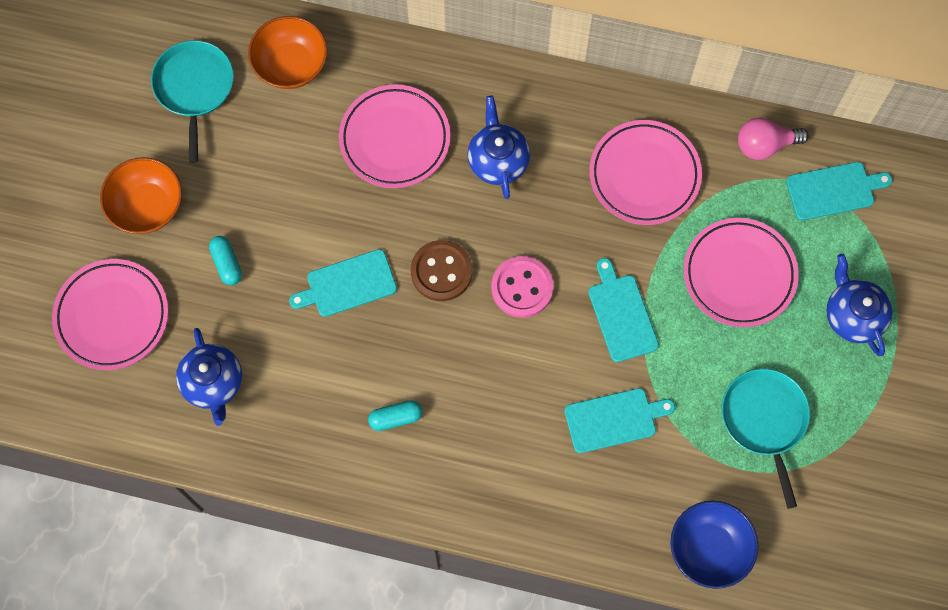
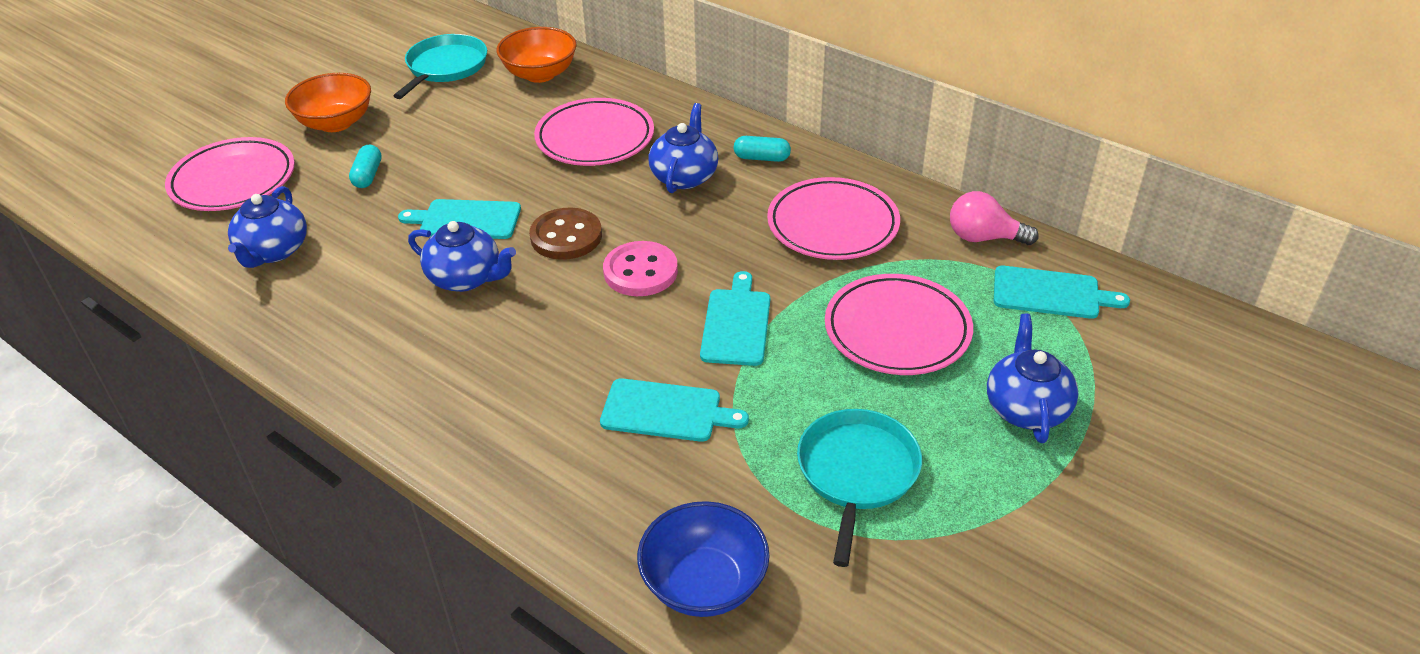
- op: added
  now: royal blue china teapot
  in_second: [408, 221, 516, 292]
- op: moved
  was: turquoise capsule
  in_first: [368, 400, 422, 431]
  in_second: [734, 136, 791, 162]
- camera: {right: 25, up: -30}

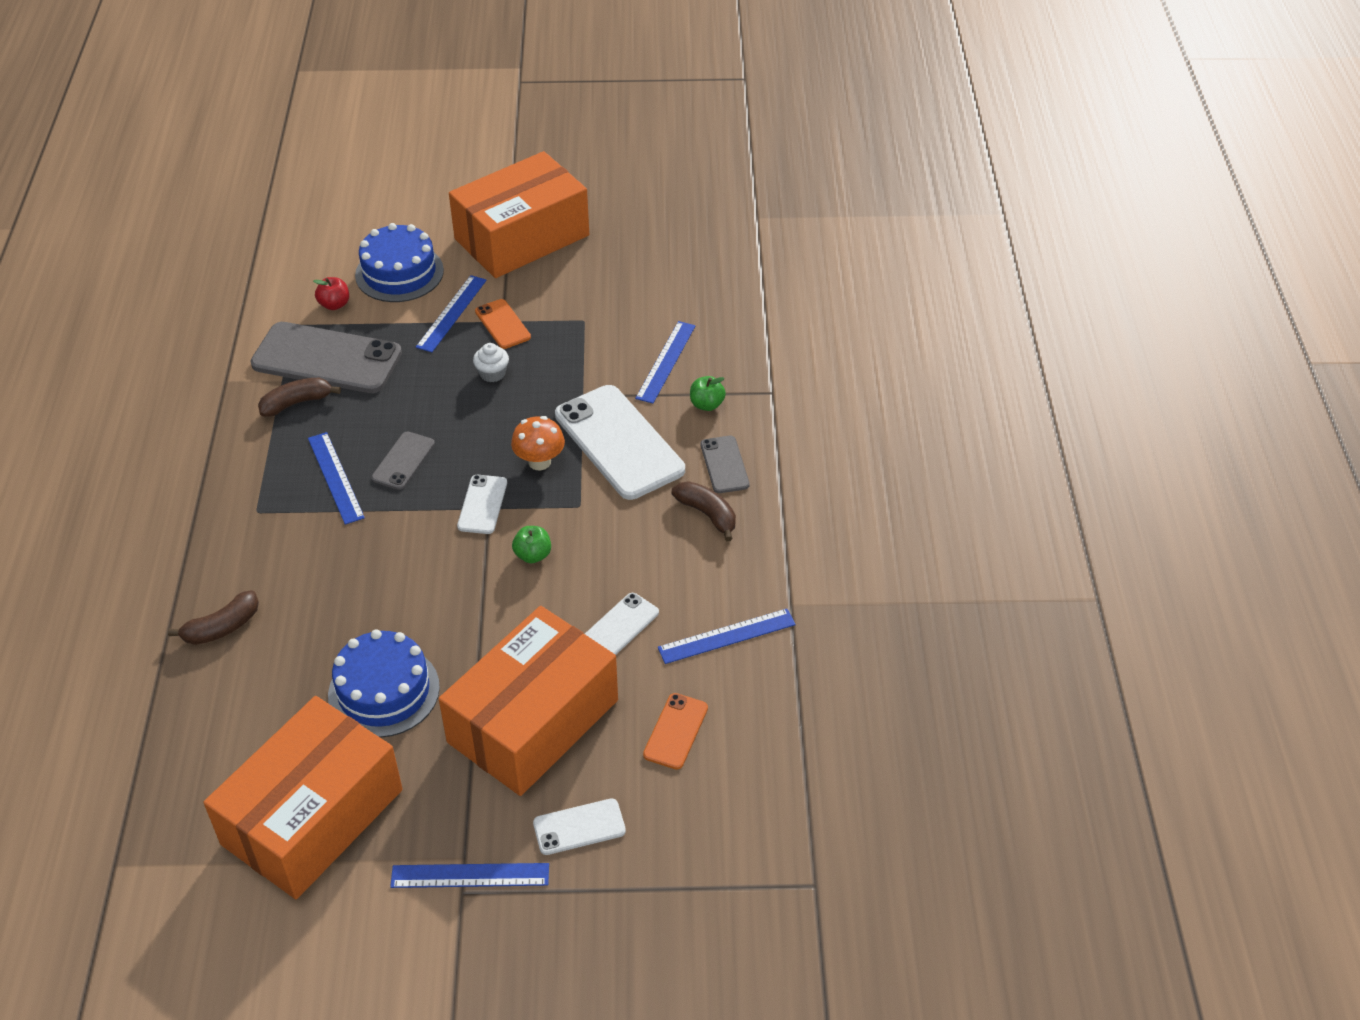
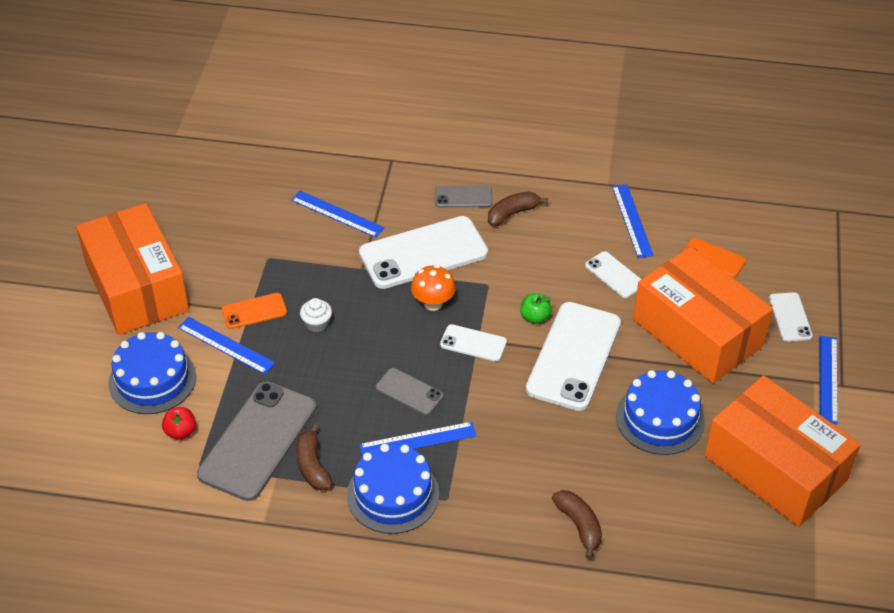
- op: removed
  was: green apple fruit
  in_first: [690, 376, 726, 411]
- op: added
  now: royal blue cake
  in_second: [347, 444, 439, 534]
- op: added
  now: pure white smartphone
  in_second: [526, 302, 621, 411]
- camera: {right: -80, up: 0}

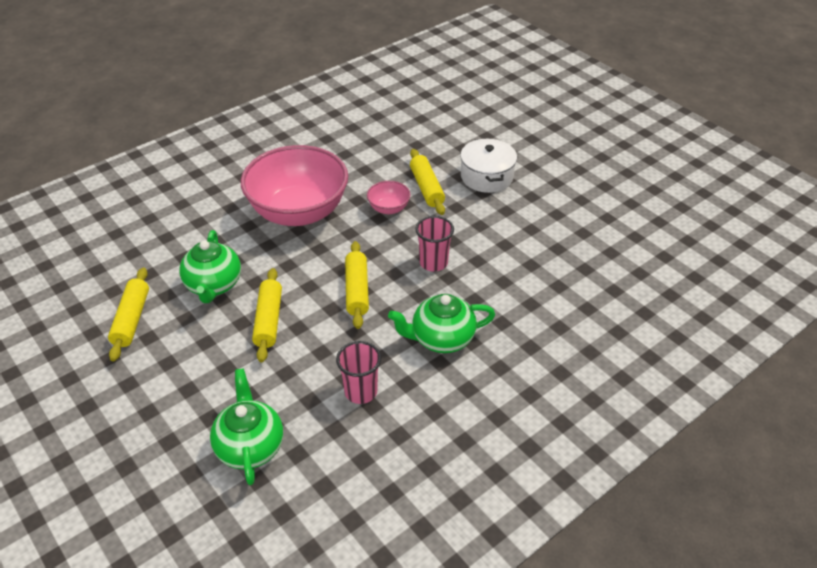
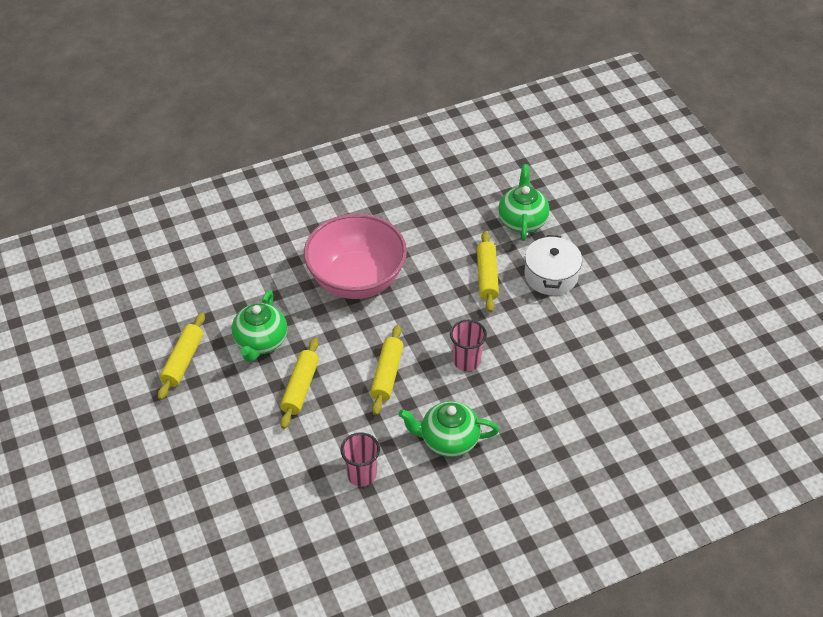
- op: removed
  was: rose-pink bowl
  in_first: [367, 181, 411, 214]
- op: moved
  was: green china teapot
  in_first: [210, 368, 283, 485]
  in_second: [498, 164, 550, 241]
- camera: {right: 15, up: 5}

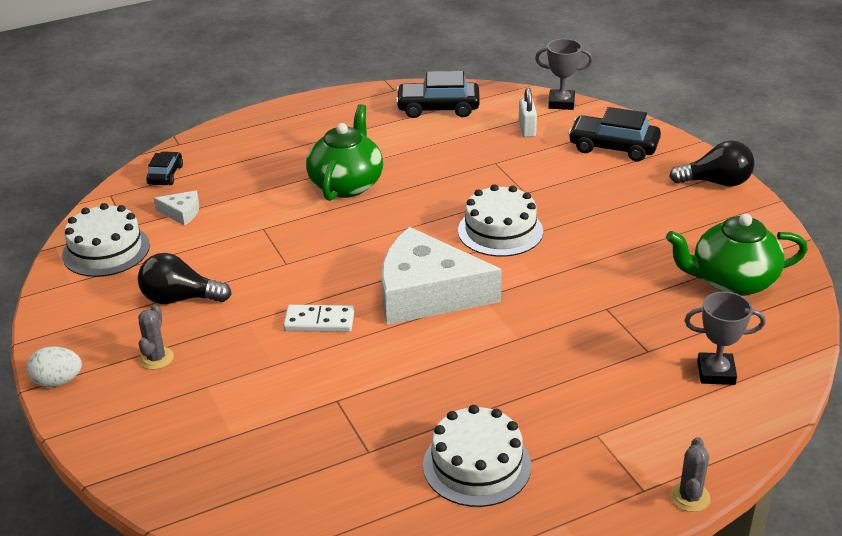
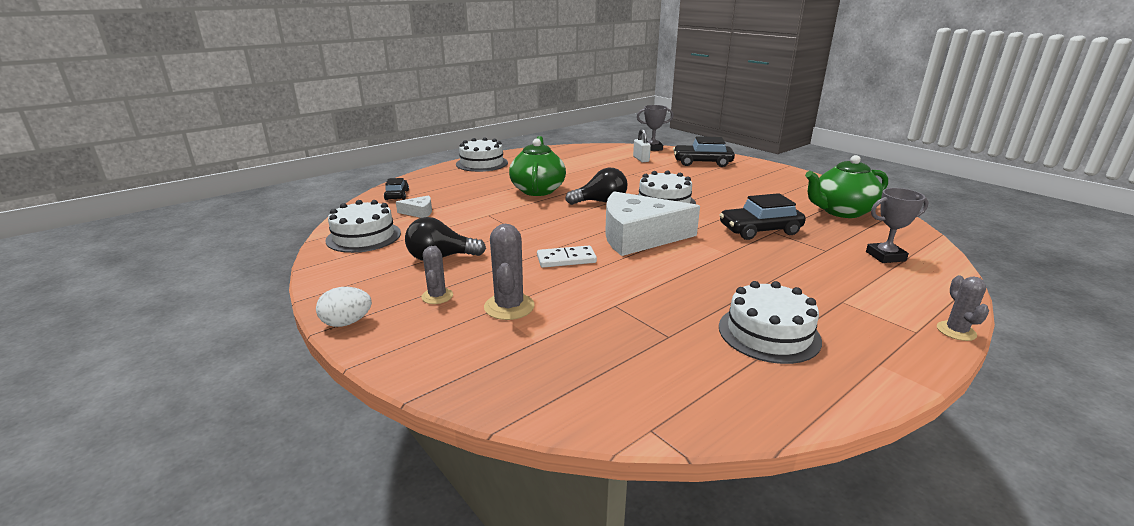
- op: added
  now: pure white cake
  in_second: [456, 137, 508, 172]
- op: added
  now: gray saguaro cactus
  in_second: [484, 224, 535, 320]
- op: moved
  was: black car
  in_first: [396, 71, 480, 118]
  in_second: [720, 193, 806, 240]
- op: moved
  was: black bulb
  in_first: [669, 140, 754, 186]
  in_second: [565, 168, 627, 205]
- camera: {right: -15, up: -10}

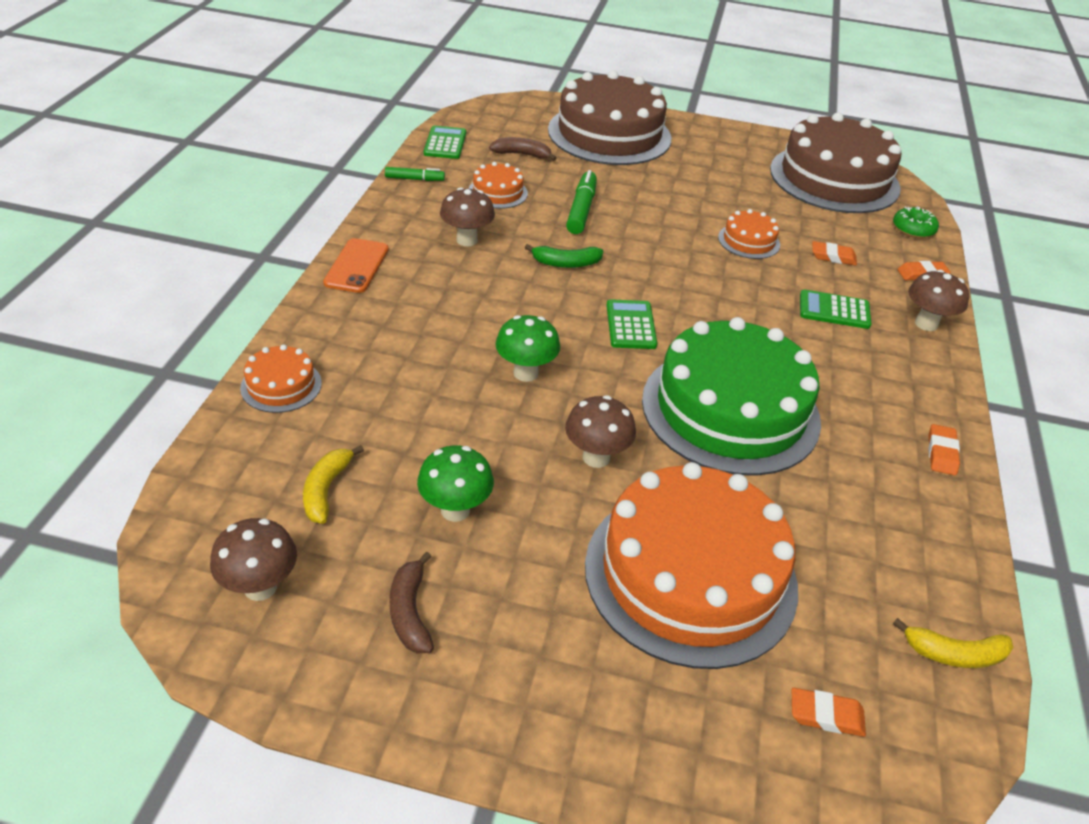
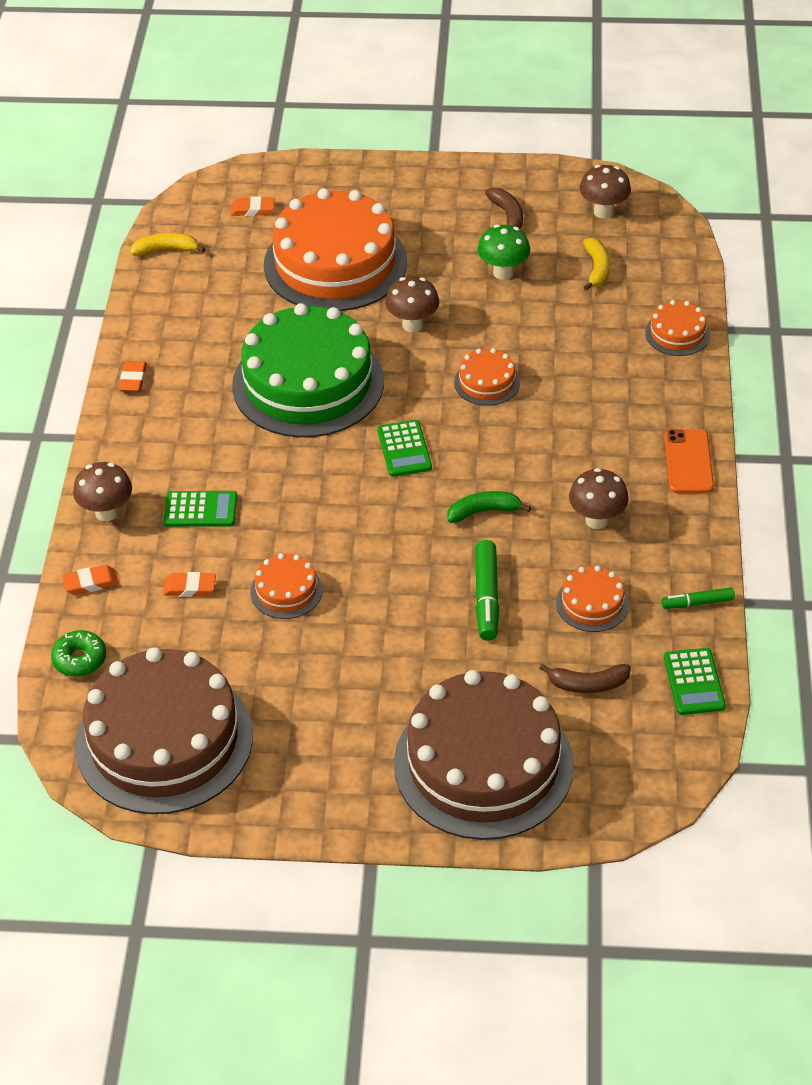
- op: replaced
  was: green toadstool
  now: orange-coloured cake
  in_first: [496, 315, 560, 382]
  in_second: [454, 348, 520, 406]
- camera: {right: 175, up: 5}

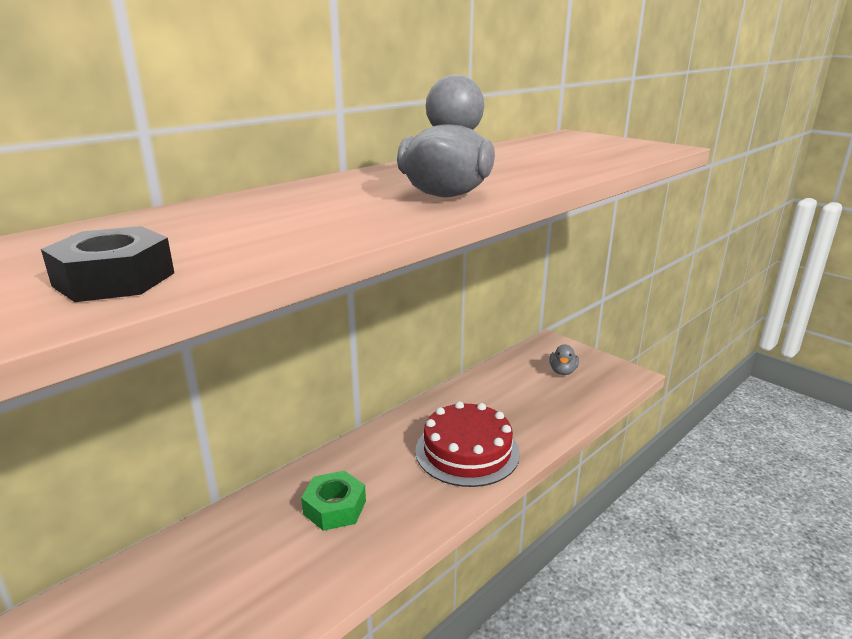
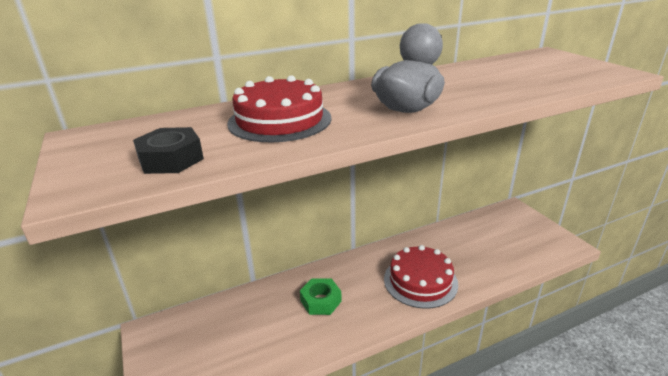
- op: removed
  was: gray rubber duck
  in_first: [550, 345, 579, 375]
- op: added
  now: crimson cake
  in_second: [227, 75, 332, 142]
- camera: {right: 20, up: 5}

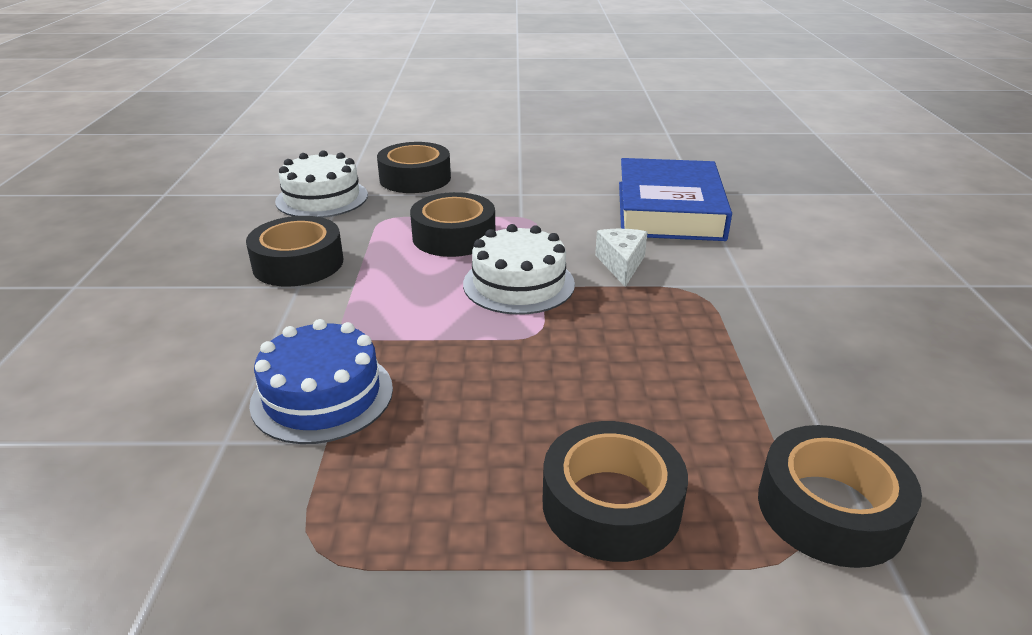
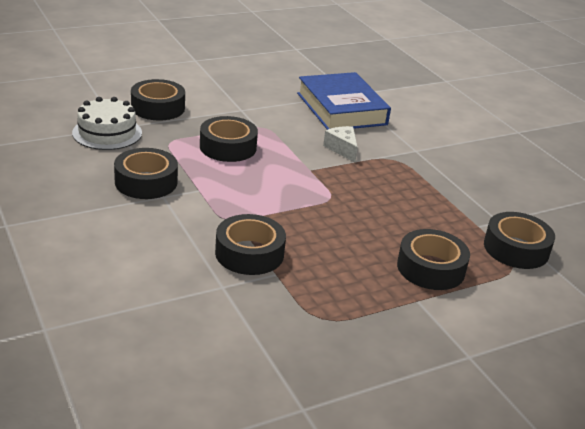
- op: removed
  was: pure white cake
  in_first: [463, 224, 575, 315]
- op: replaced
  was: royal blue cake
  now: black sticky tape
  in_first: [249, 319, 393, 444]
  in_second: [215, 214, 286, 275]
- camera: {right: -30, up: 0}

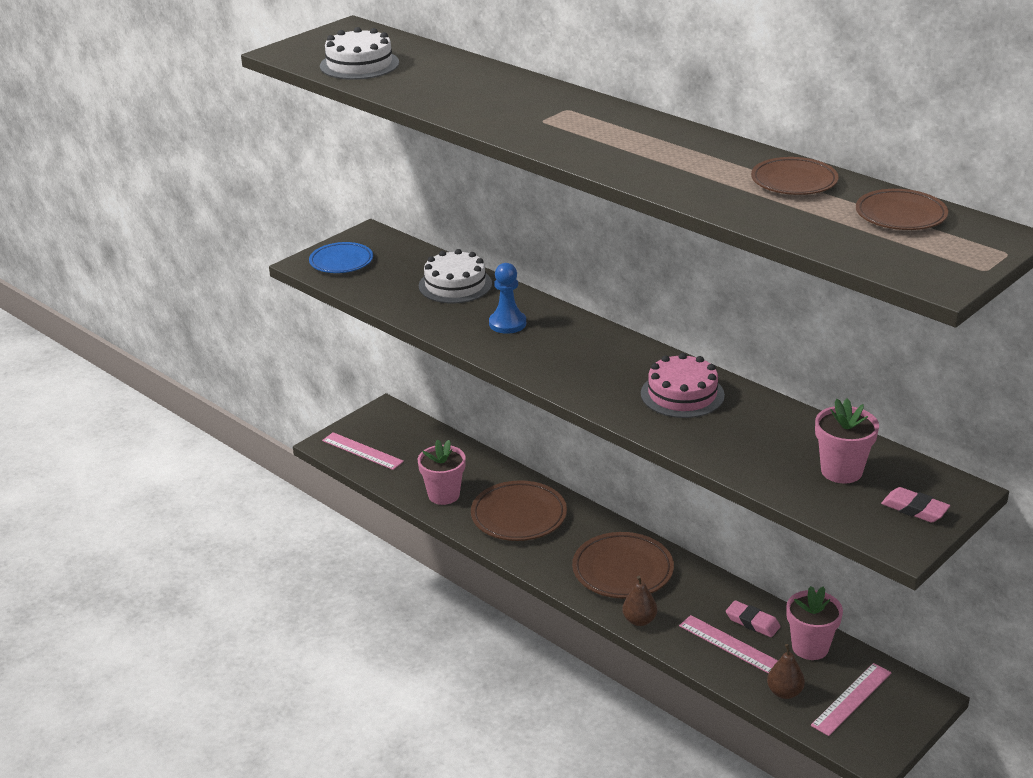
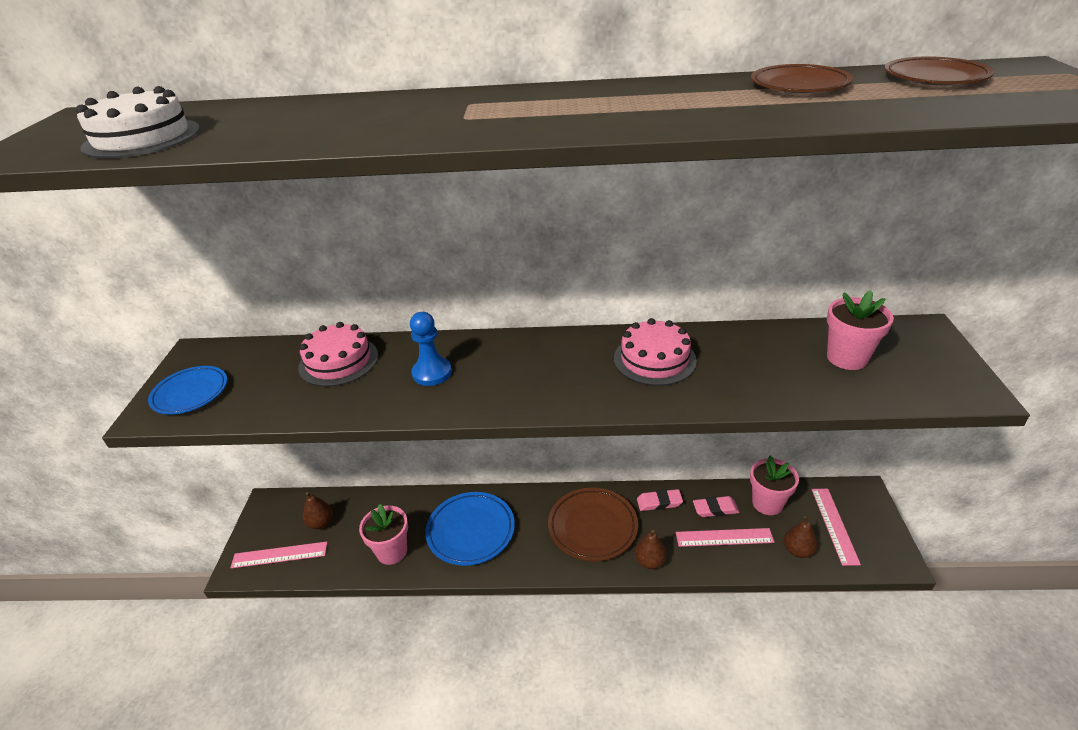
- op: added
  now: brown pear
  in_second: [303, 492, 333, 529]
- op: moved
  was: rose-pink gum eraser
  in_first: [881, 487, 950, 522]
  in_second: [637, 489, 683, 511]
- op: recoloured
  was: pure white cake
  now: rose-pink cake
  in_first: [419, 249, 492, 303]
  in_second: [298, 322, 378, 387]
- op: recoloured
  was: brown plate
  now: royal blue plate
  in_first: [471, 480, 567, 541]
  in_second: [425, 492, 515, 566]
- camera: {right: -40, up: 5}

